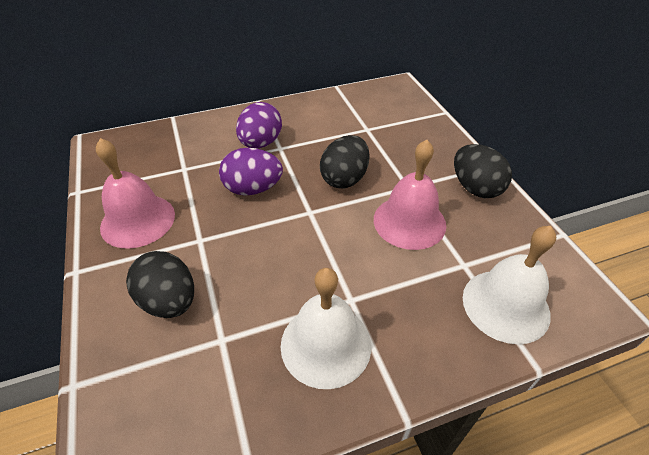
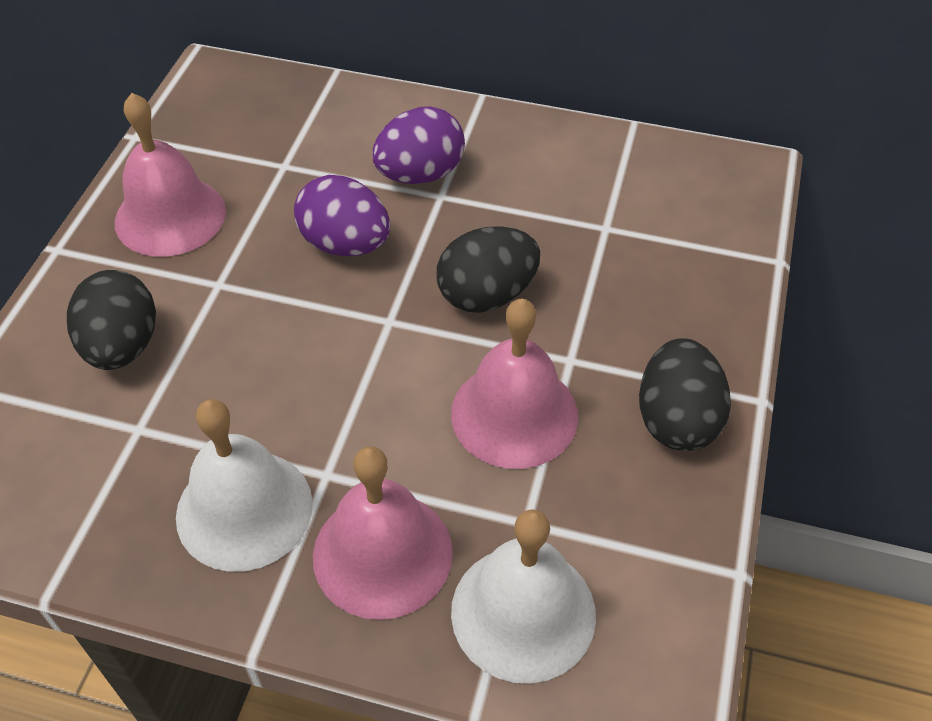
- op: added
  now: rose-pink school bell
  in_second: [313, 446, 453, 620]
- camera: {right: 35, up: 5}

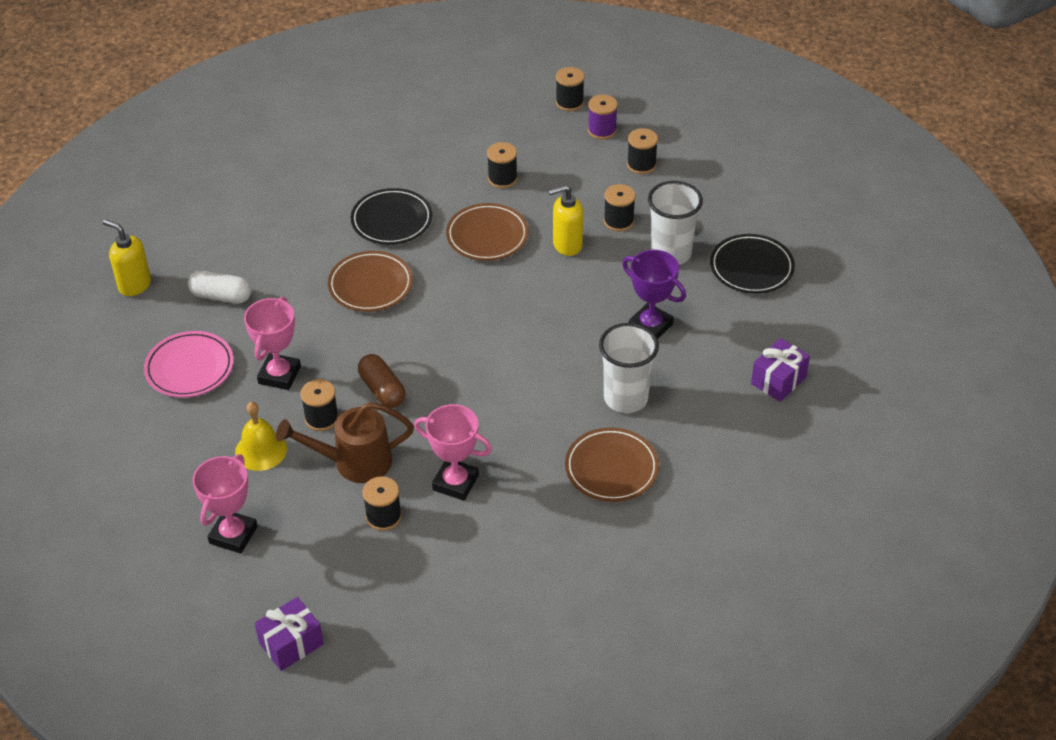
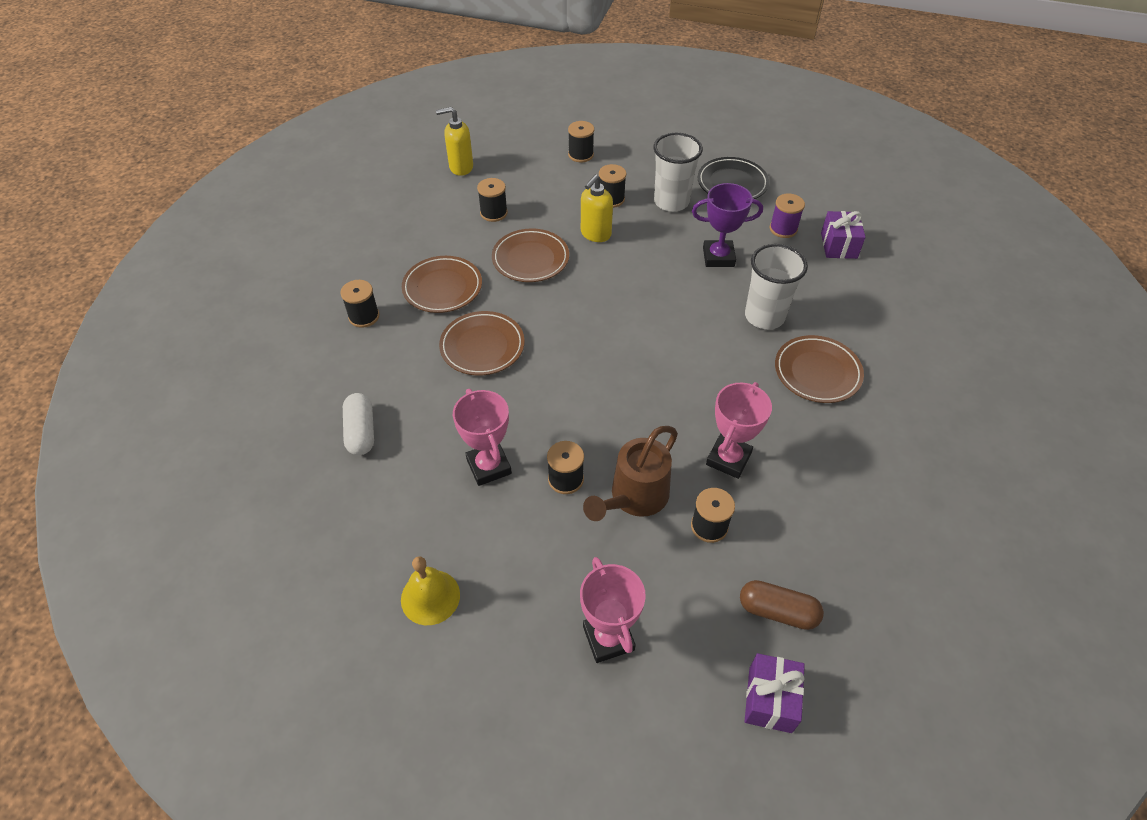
- op: removed
  was: rose-pink plate
  in_first: [144, 331, 234, 398]
- op: moved
  was: bright yellow soap pump
  in_first: [103, 219, 151, 296]
  in_second: [436, 107, 473, 176]
- op: moved
  was: bright yellow school bell
  in_first: [235, 402, 287, 471]
  in_second: [401, 556, 460, 625]
- op: moved
  was: brown capsule
  in_first: [358, 354, 405, 408]
  in_second: [740, 580, 824, 630]
- op: moved
  was: black bobbin
  in_first: [556, 67, 585, 111]
  in_second: [340, 280, 379, 328]
- op: moved
  was: purple bobbin
  in_first: [588, 94, 618, 140]
  in_second: [770, 193, 805, 238]
- op: recoloured
  was: black plate
  now: brown plate
  in_first: [351, 188, 432, 245]
  in_second: [402, 256, 482, 313]
- op: turned
  was: pure white capsule
  in_first: [188, 271, 251, 303]
  in_second: [343, 393, 374, 455]
  clockwise: -75
- op: turned
  was: rose-pink trophy
  in_first: [414, 404, 492, 501]
  in_second: [706, 382, 772, 479]
  clockwise: -45
- camera: {right: -40, up: 5}

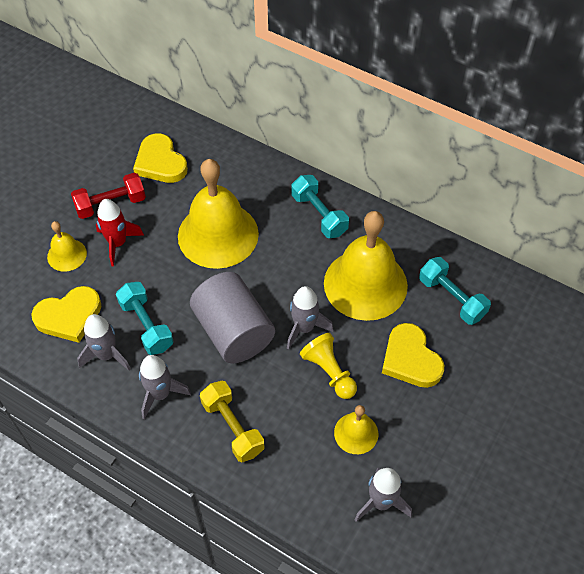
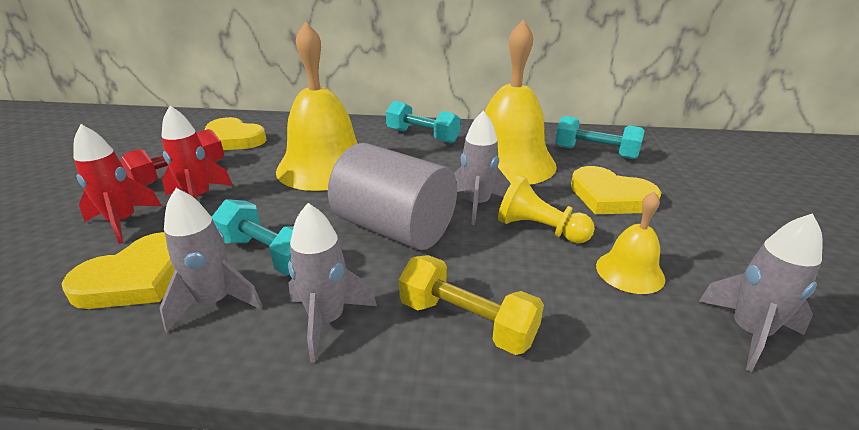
- op: replaced
  was: bright yellow school bell
  now: crimson toy rocket
  in_first: [47, 221, 87, 272]
  in_second: [74, 124, 162, 244]
- camera: {right: -25, up: -25}

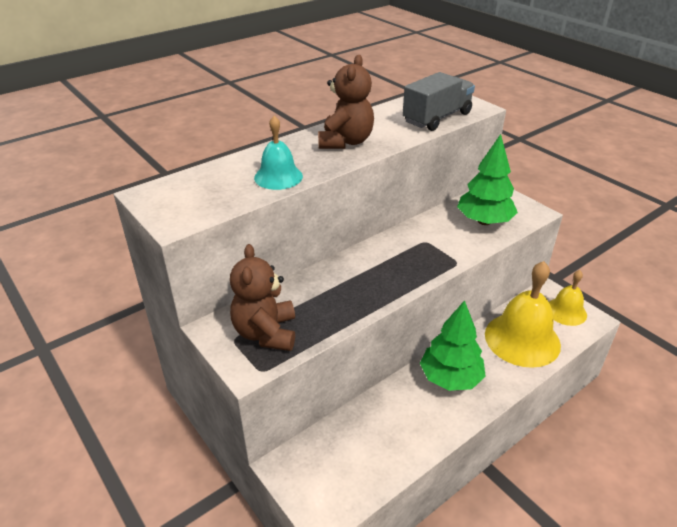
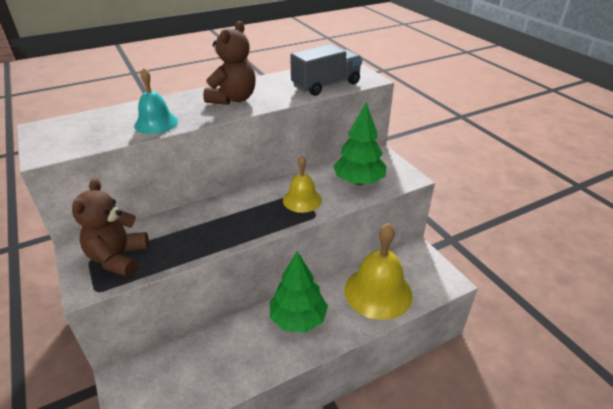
- op: moved
  was: bright yellow school bell
  in_first: [549, 270, 587, 326]
  in_second: [283, 156, 322, 213]
- camera: {right: 10, up: 0}

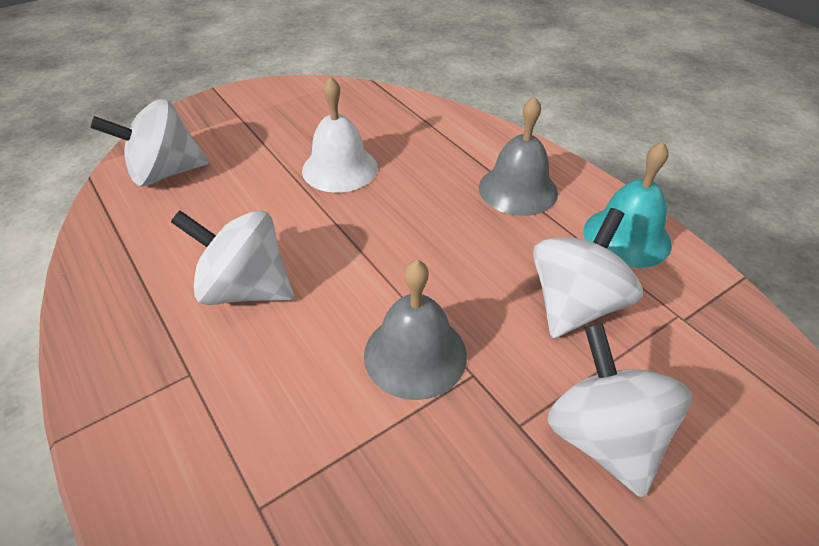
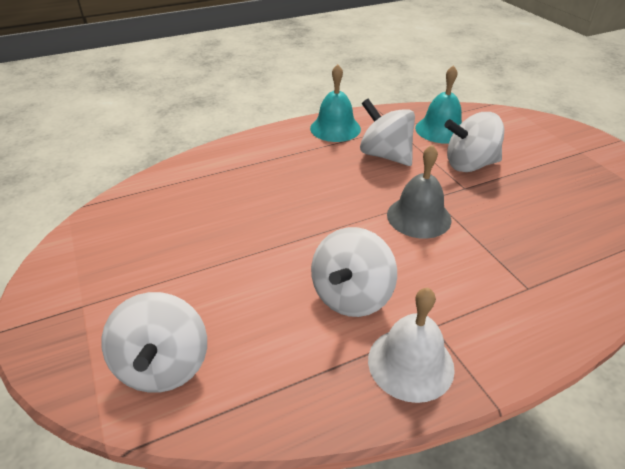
- op: removed
  was: gray school bell
  in_first: [479, 96, 558, 216]
- op: added
  now: turquoise school bell
  in_second: [415, 65, 462, 144]
- op: moved
  was: pure white school bell
  in_first: [302, 76, 378, 193]
  in_second: [368, 288, 455, 403]
- camera: {right: -80, up: -5}

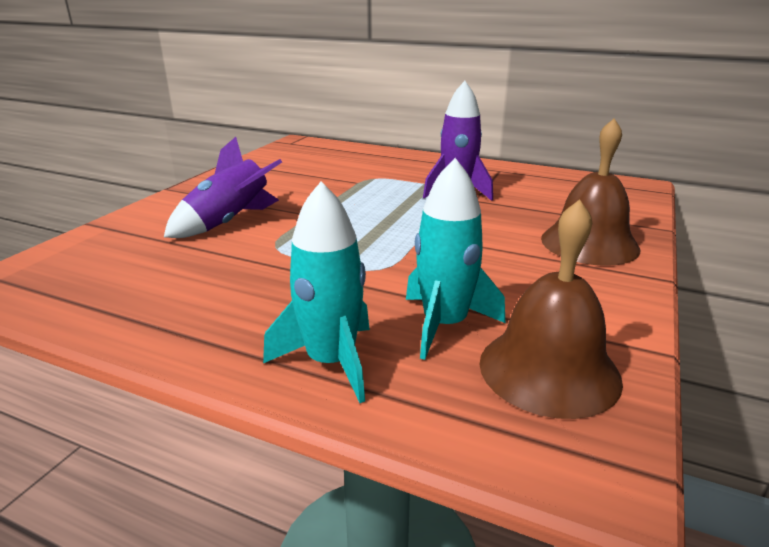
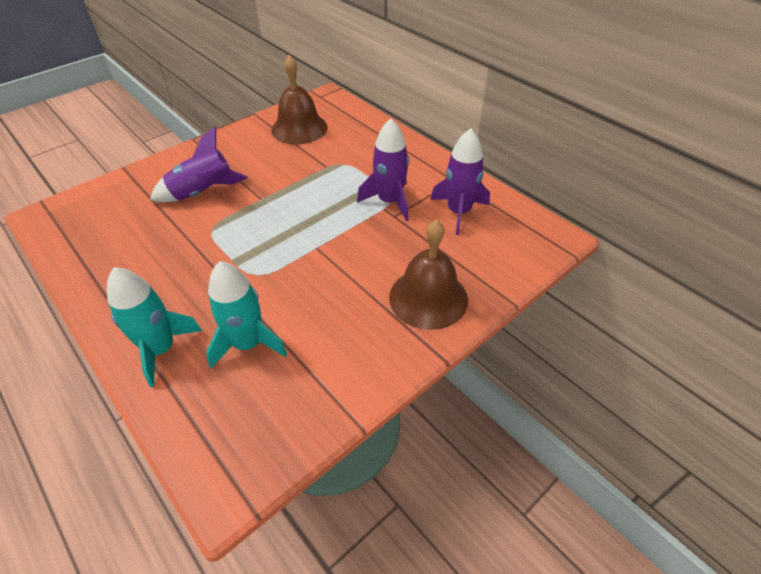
- op: added
  now: purple toy rocket
  in_second: [431, 128, 490, 235]
- op: moved
  was: brown school bell
  in_first: [480, 199, 623, 419]
  in_second: [271, 55, 328, 144]
- camera: {right: 25, up: 20}

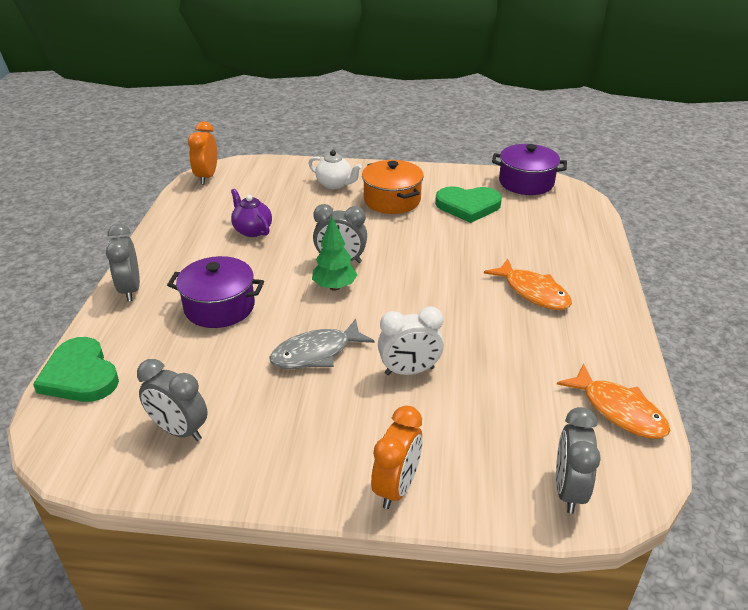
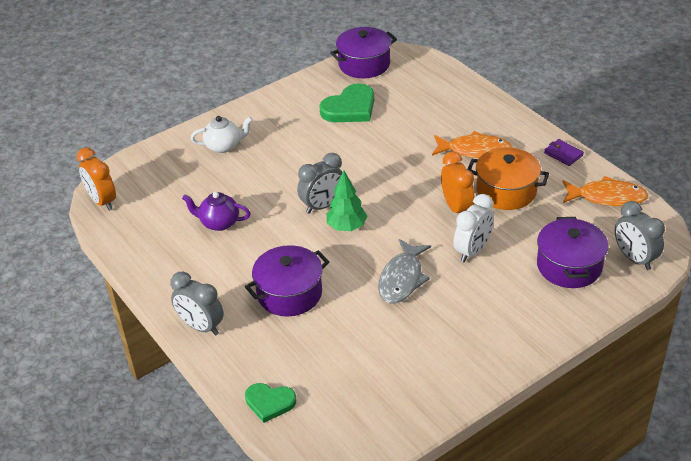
- op: removed
  was: gray bedside clock
  in_first: [137, 359, 208, 441]
- op: added
  now: purple stockpot
  in_second: [537, 217, 608, 288]
- op: added
  now: purple billfold
  in_second: [544, 139, 584, 166]
- op: moved
  was: orange-coloured stockpot
  in_first: [362, 160, 424, 214]
  in_second: [468, 147, 549, 210]
- op: moved
  was: orange-coloured bedside clock
  in_first: [371, 406, 423, 509]
  in_second: [441, 152, 475, 213]
- op: resized
  was: green heart
  in_first: [33, 337, 119, 402]
  in_second: [245, 383, 296, 423]
  ratio: 0.63
- camera: {right: -40, up: 5}

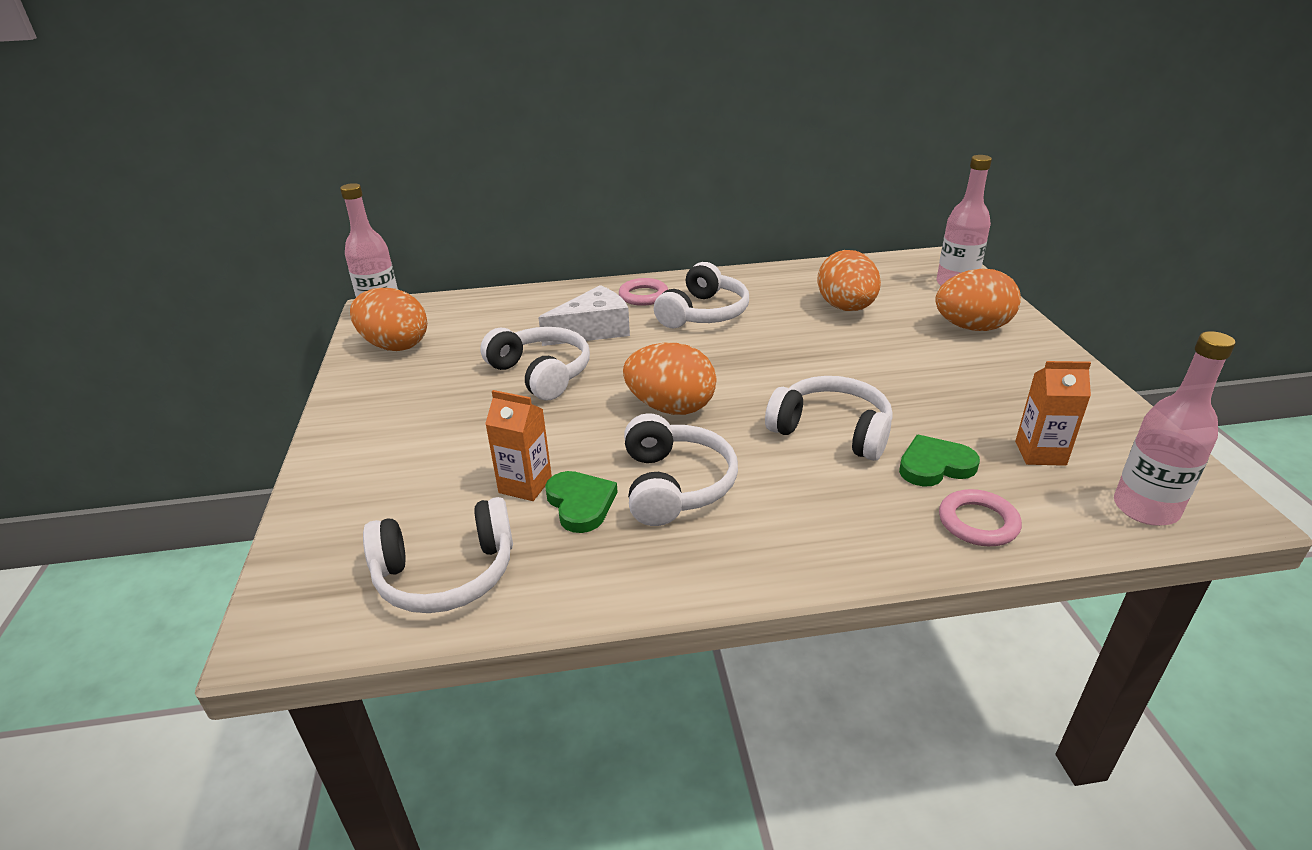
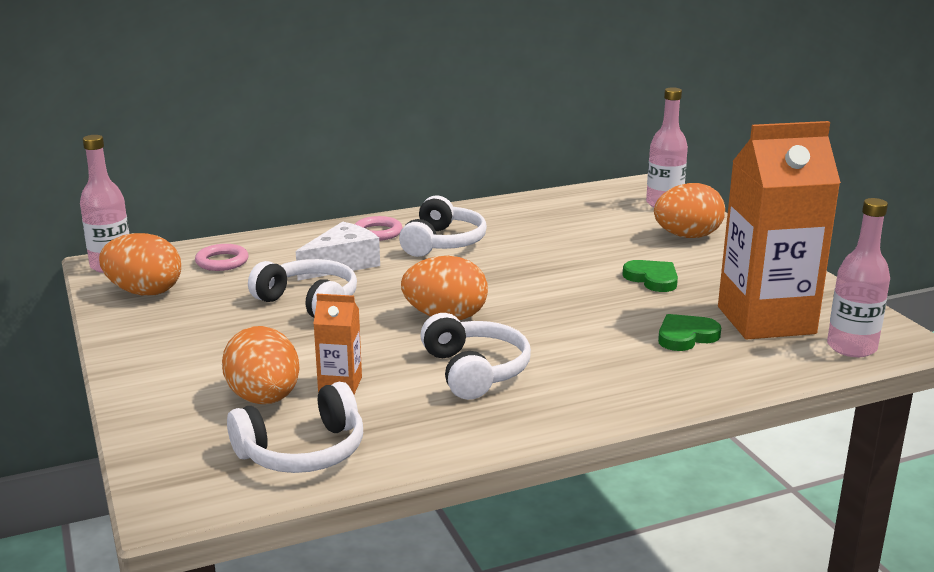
- op: removed
  was: pure white headphones
  in_first: [765, 376, 893, 461]
- op: moved
  was: green heart
  in_first: [545, 471, 618, 533]
  in_second: [623, 260, 678, 292]
- op: moved
  was: orange-coloured toy egg
  in_first: [817, 250, 881, 311]
  in_second: [222, 326, 300, 404]
- op: moved
  was: rose-pink ring
  in_first: [939, 489, 1022, 546]
  in_second: [195, 244, 249, 271]
- op: resized
  was: orange-coloured juice carton
  in_first: [1015, 361, 1091, 466]
  in_second: [718, 121, 841, 339]
  ratio: 2.28
- camera: {right: -15, up: -10}

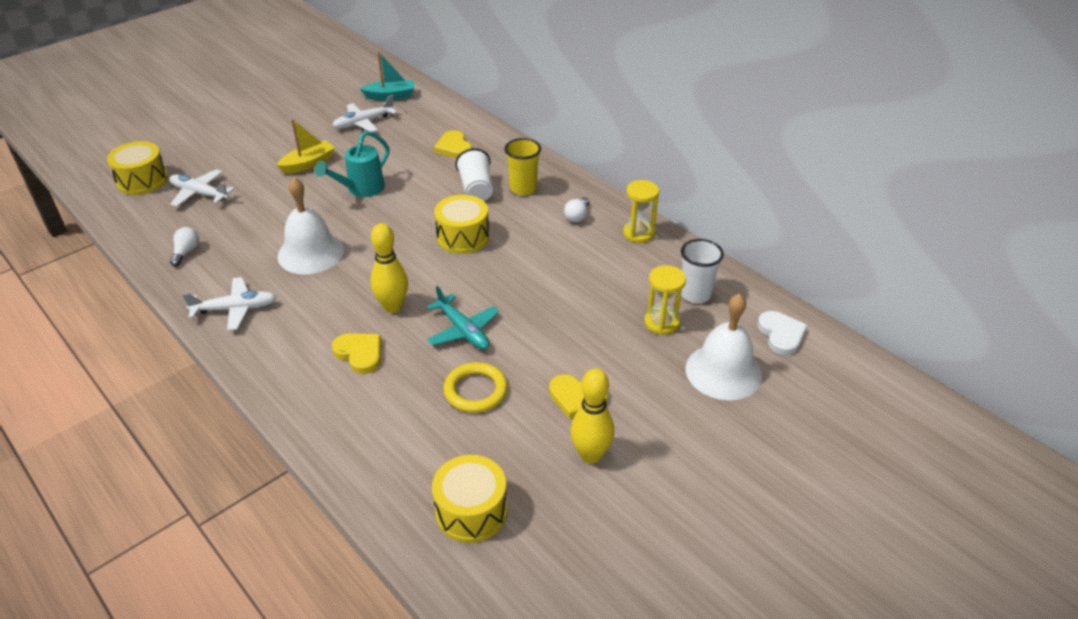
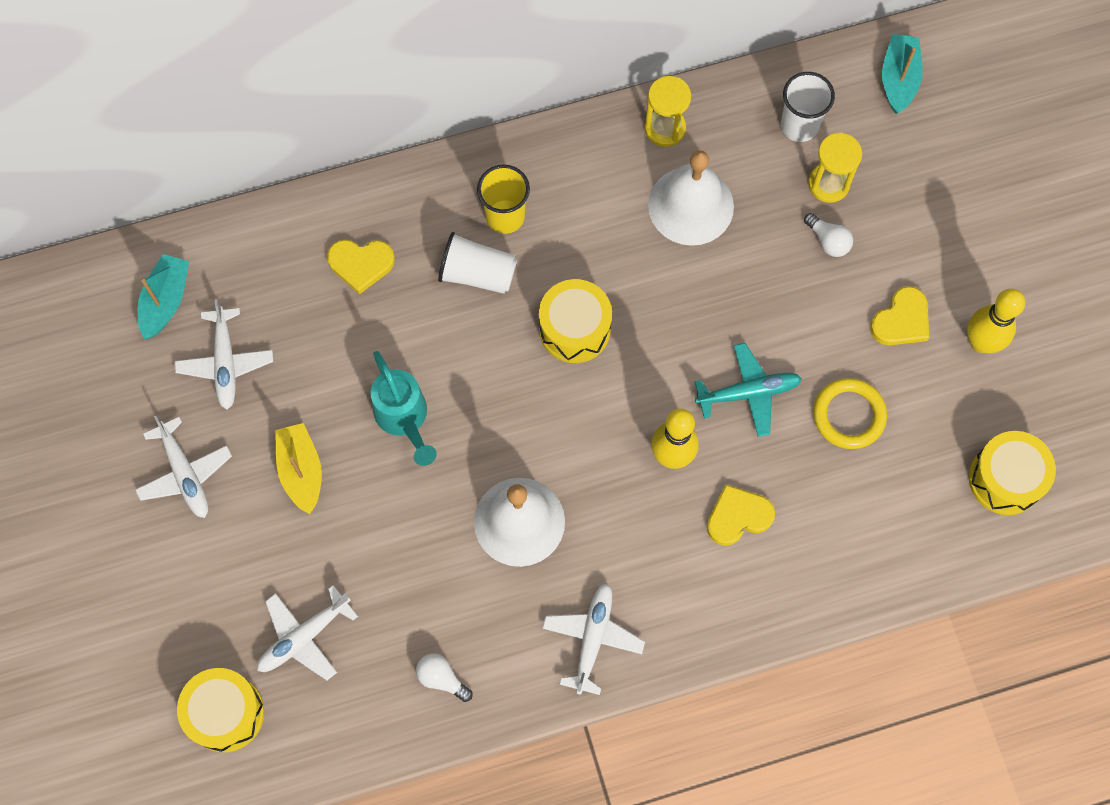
- op: added
  now: pure white aeroplane
  in_second: [135, 415, 232, 518]
- op: moved
  was: pure white bulb
  in_first: [564, 197, 590, 222]
  in_second: [804, 213, 853, 257]
- op: moved
  was: pure white school bell
  in_first: [686, 293, 762, 400]
  in_second: [648, 150, 734, 246]
- op: replaced
  was: pure white heart
  now: turquoise sailboat
  in_first: [757, 311, 808, 355]
  in_second: [882, 34, 923, 114]
- camera: {right: -65, up: 30}

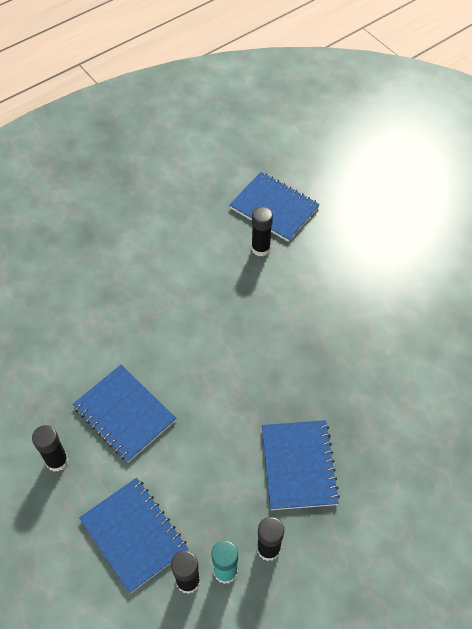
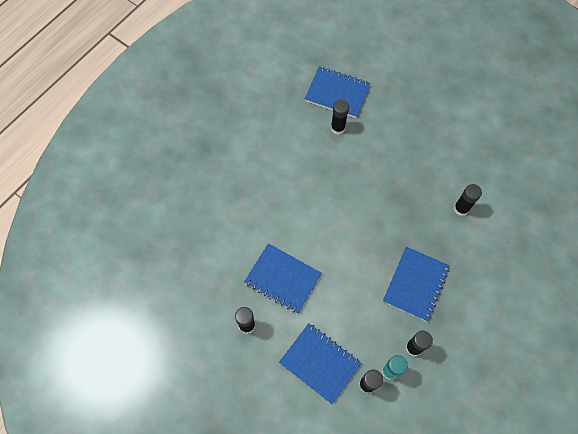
- op: added
  now: black glue stick
  in_second: [454, 184, 482, 216]
- op: turned
  was: royal blue notepad
  in_first: [262, 420, 340, 510]
  in_second: [383, 247, 450, 322]
  clockwise: 45
- camera: {right: -15, up: 10}

